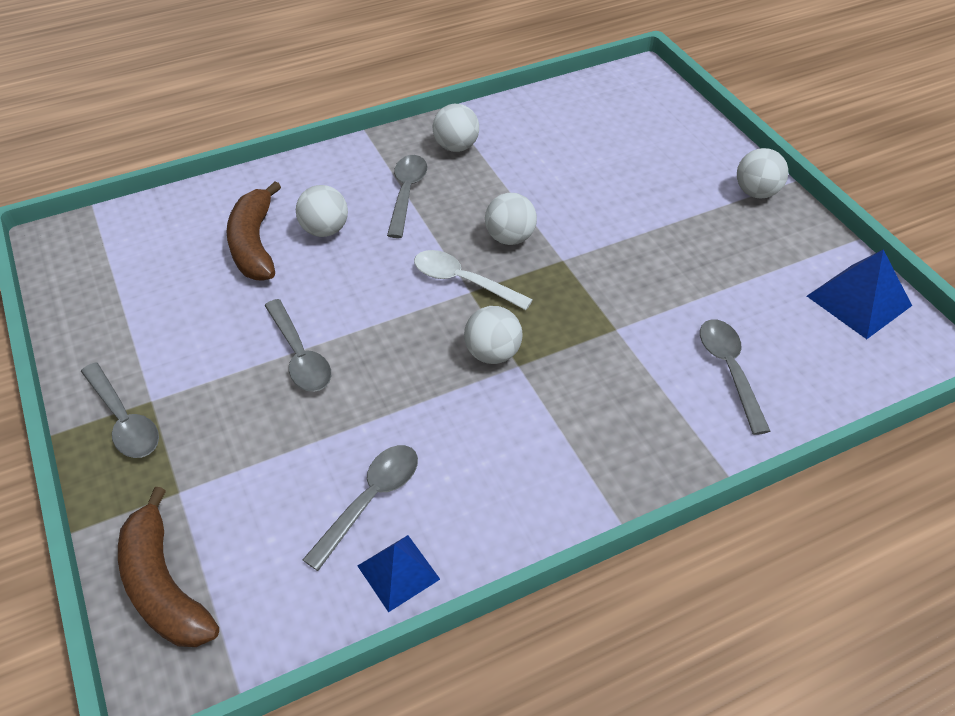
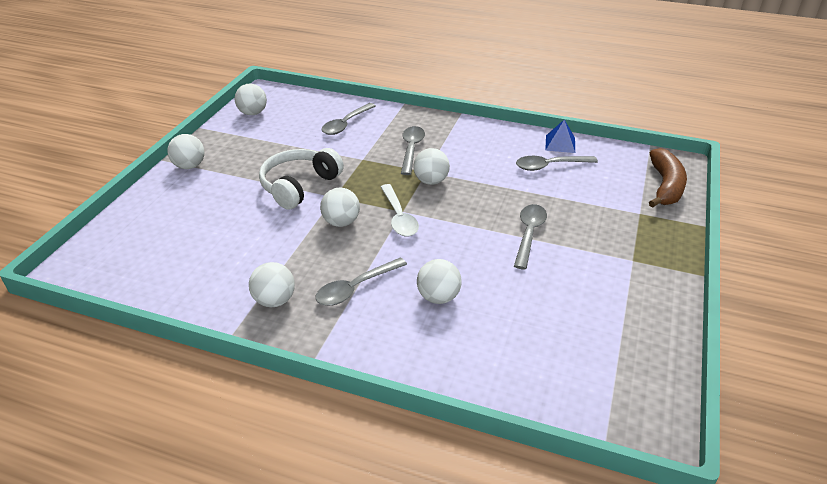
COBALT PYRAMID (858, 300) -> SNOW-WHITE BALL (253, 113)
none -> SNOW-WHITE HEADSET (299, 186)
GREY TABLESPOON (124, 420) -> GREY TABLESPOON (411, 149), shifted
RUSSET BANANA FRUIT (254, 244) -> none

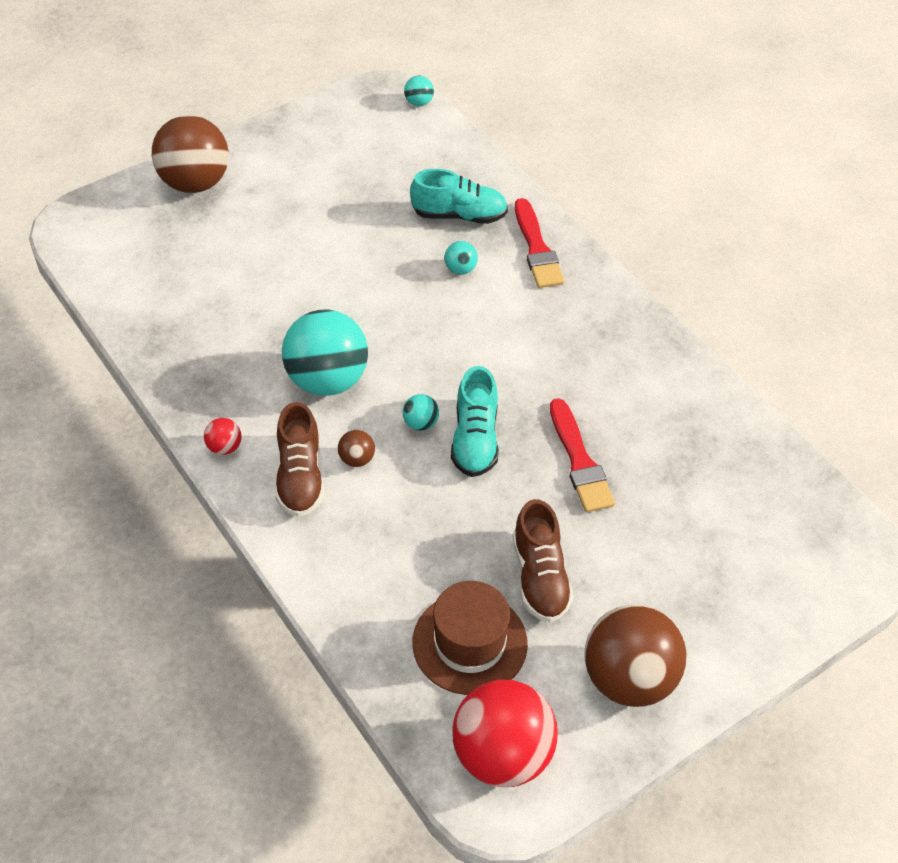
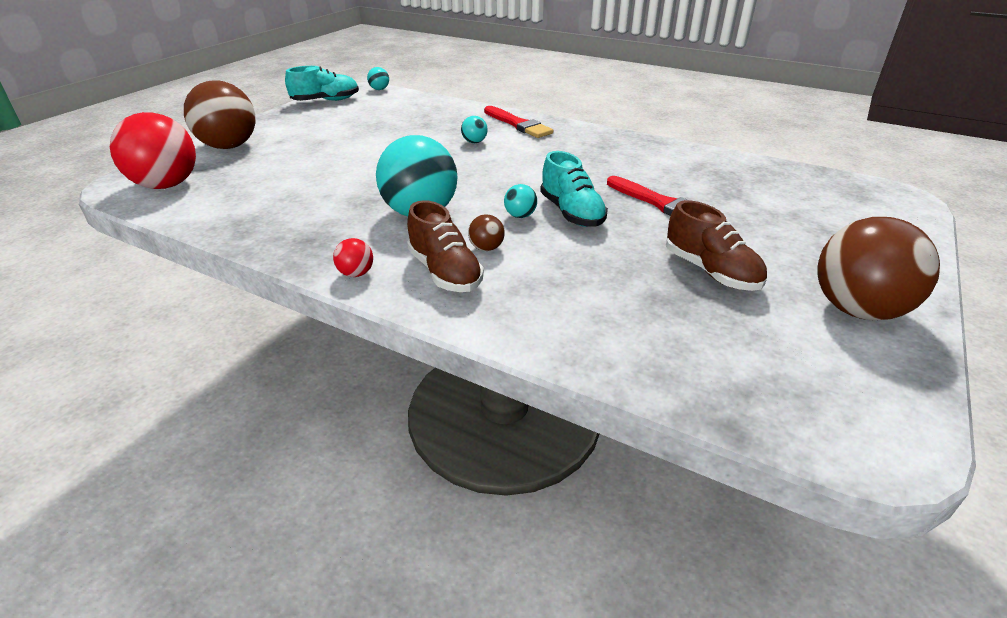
CRIMSON BALL (502, 755) -> CRIMSON BALL (166, 185), shifted
TEAL SNEAKER (459, 215) -> TEAL SNEAKER (326, 101), shifted
RUSSET HAT (469, 643) -> none

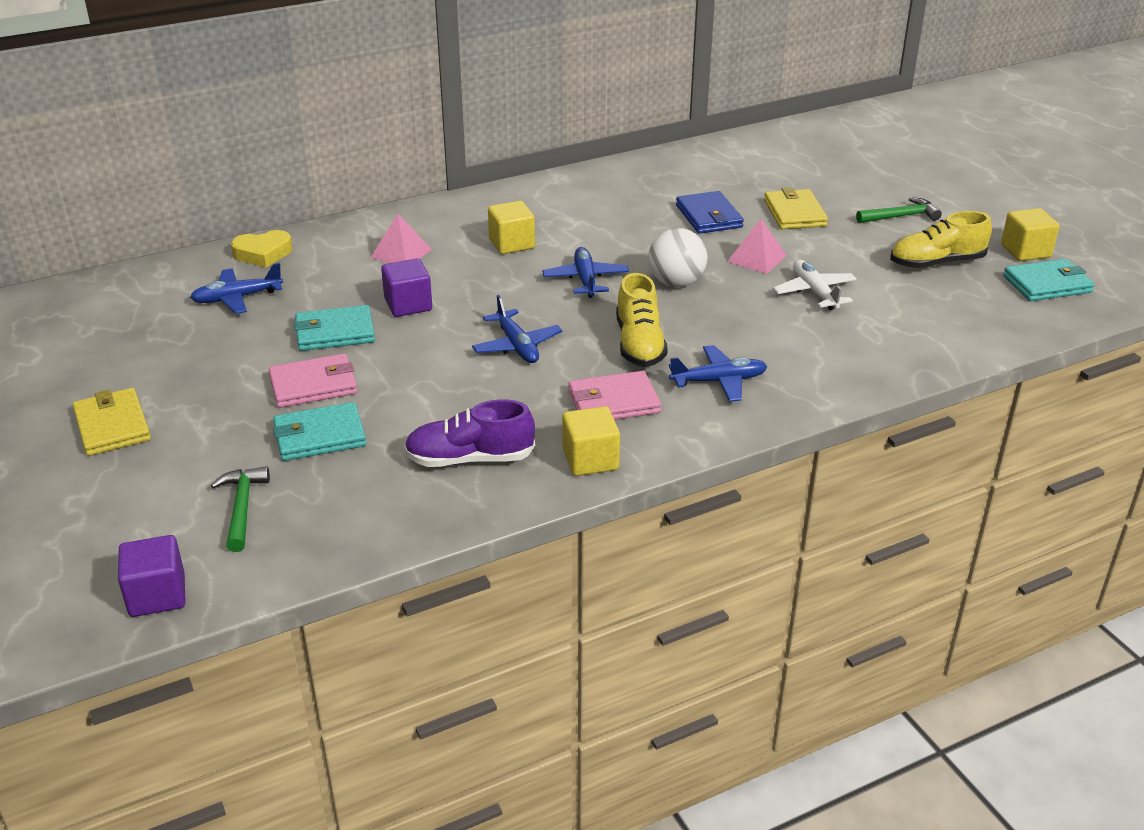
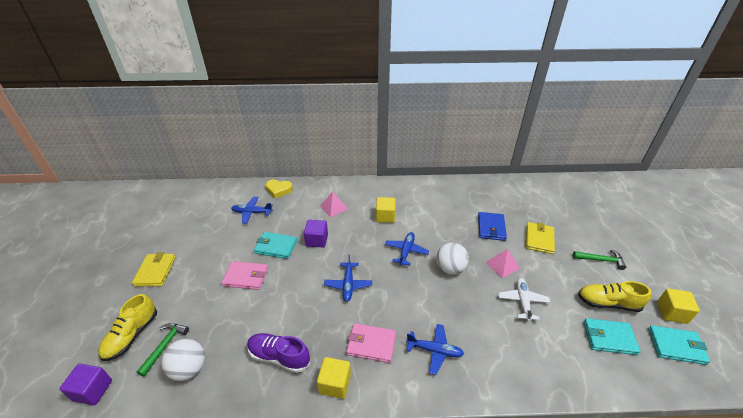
GOLDEN SNEAKER (639, 344) -> GOLDEN SNEAKER (132, 335), shifted
none -> SNOW-WHITE BALL (189, 369)
TEAL CARD WALLET (319, 436) -> TEAL CARD WALLET (609, 338), shifted

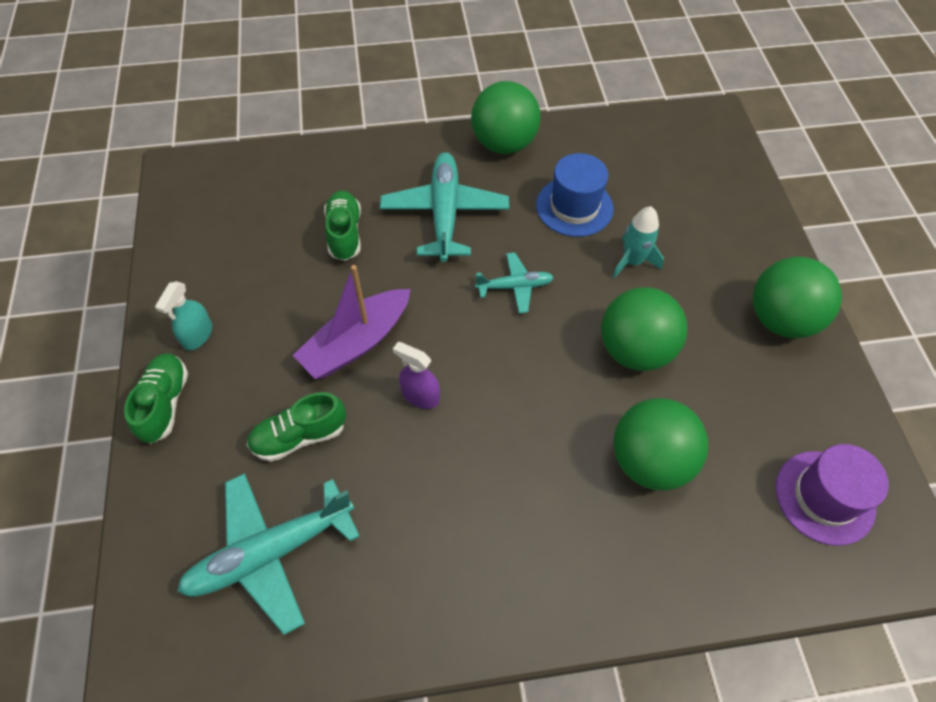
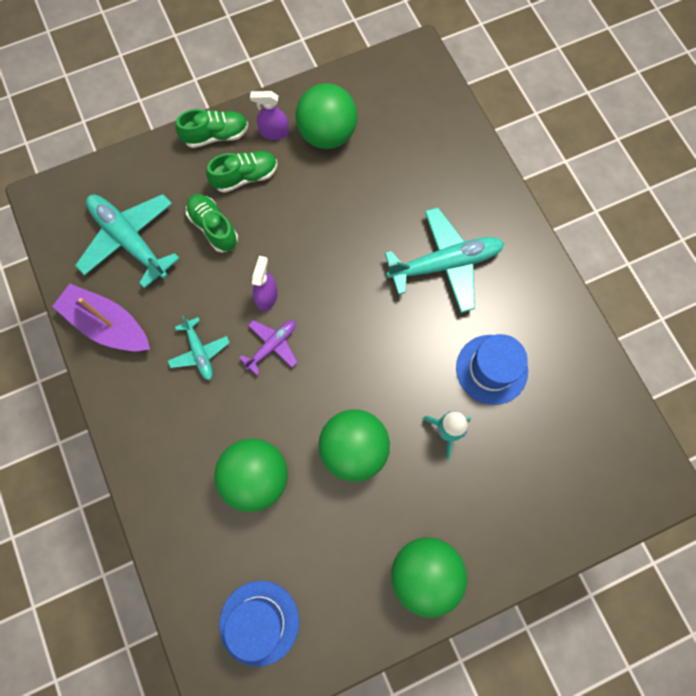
ROYAL PURPLE TOY BOAT (356, 343) -> ROYAL PURPLE TOY BOAT (107, 325), shifted
TEAL AEROPLANE (515, 286) -> TEAL AEROPLANE (199, 352), shifted
LEAF-GREEN SNEAKER (344, 234) -> LEAF-GREEN SNEAKER (245, 177), shifted
ROYAL PURPLE HAT (824, 497) -> COBALT HAT (259, 622)
none -> ROYAL PURPLE AEROPLANE (272, 346)
TEAL SPRAYER (197, 335) -> ROYAL PURPLE SPRAYER (274, 132)
LEAF-GREEN BALL (503, 144) -> LEAF-GREEN BALL (327, 134), shifted

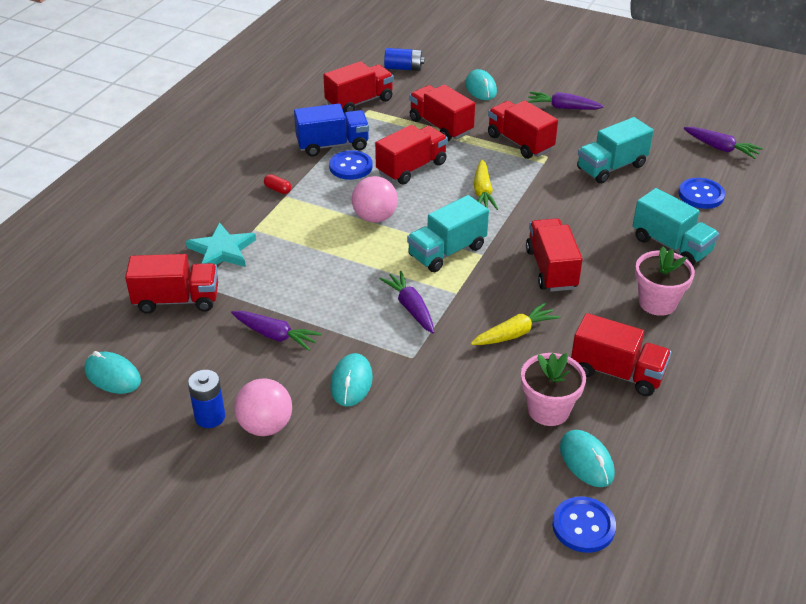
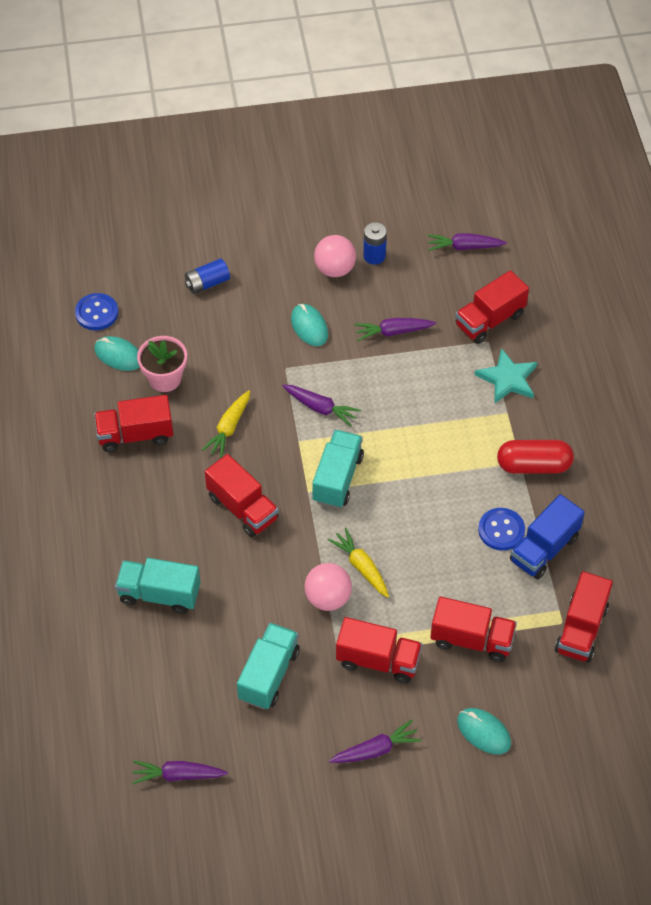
COBALT AA BATTERY (403, 68) -> COBALT AA BATTERY (207, 283), shifted
ROSY BALL (375, 217) -> ROSY BALL (328, 598), shifted
TEAL PC MOUSE (112, 376) -> ROYAL PURPLE CARROT (464, 247)
CRIMSON PILL SHAPE (278, 189) -> CRIMSON PILL SHAPE (533, 465), x2.35
CRIMSON TRUCK (411, 168) -> none
ROSY FLOWER POT (657, 302) -> none
COBALT SHIRT BUTTON (701, 195) -> none

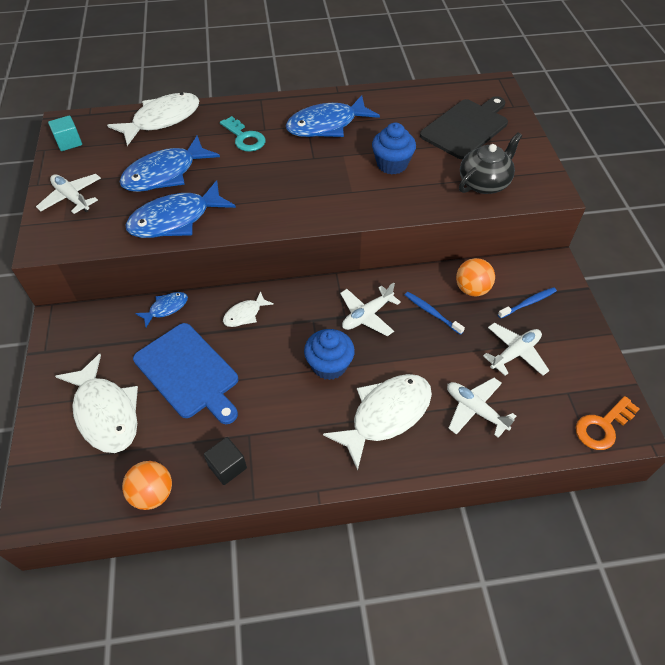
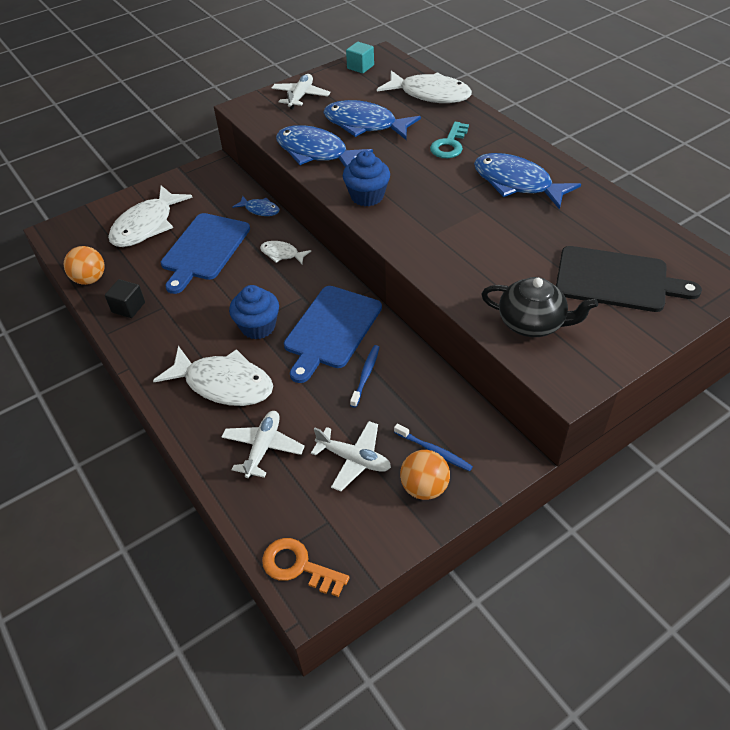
SNOW-WHITE AEROPLANE (367, 315) -> COBALT CHOPPING BOARD (331, 330)
COBALT FAIRY CAKE (392, 164) -> COBALT FAIRY CAKE (367, 196), shifted
BRIGHT ORANGE BALL (472, 289) -> BRIGHT ORANGE BALL (424, 487), shifted

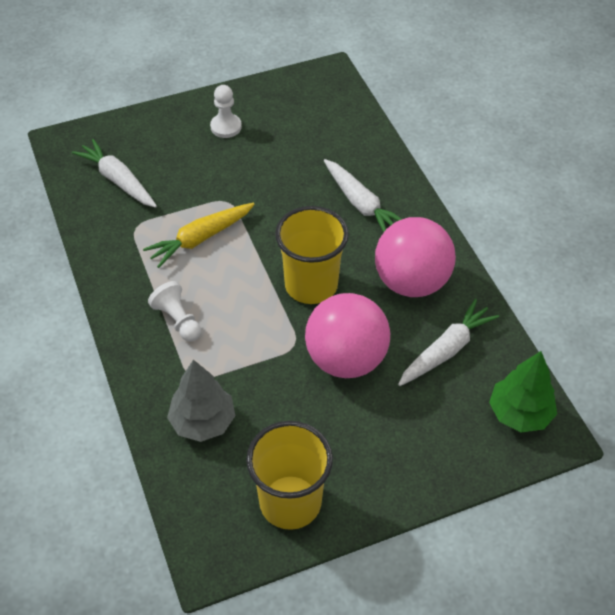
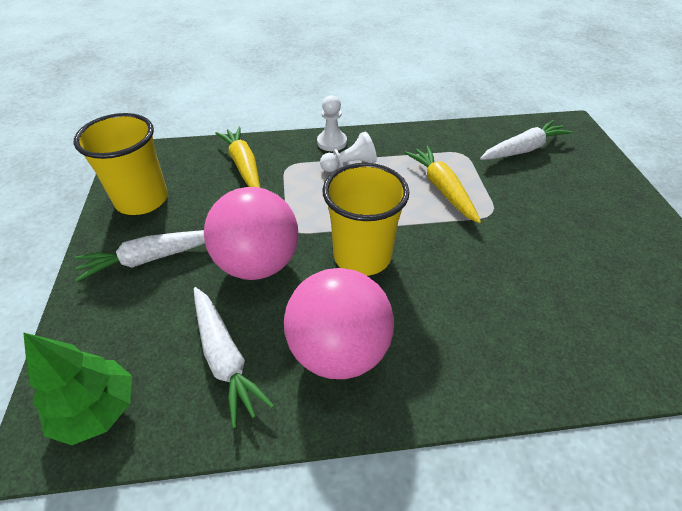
SNOW-WHITE CARROT (361, 204) -> SNOW-WHITE CARROT (151, 258), shifted
GREY FIR TREE (203, 422) -> GOLDEN CARROT (243, 166)
SNOW-WHITE GAME PAWN (226, 127) -> SNOW-WHITE GAME PAWN (332, 142), shifted

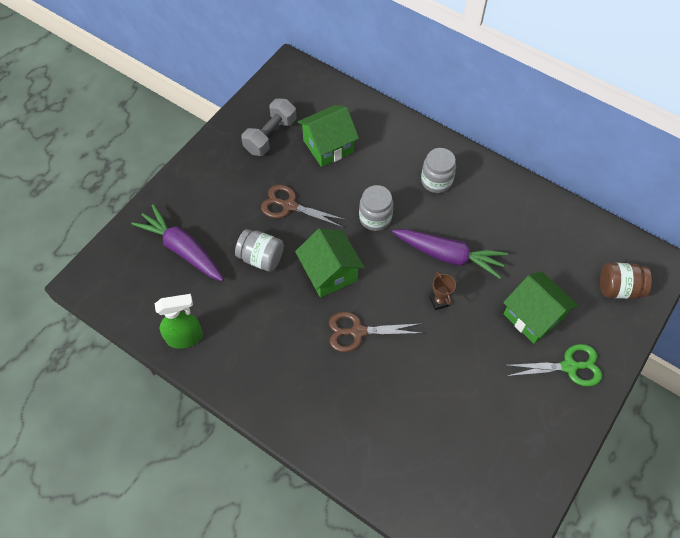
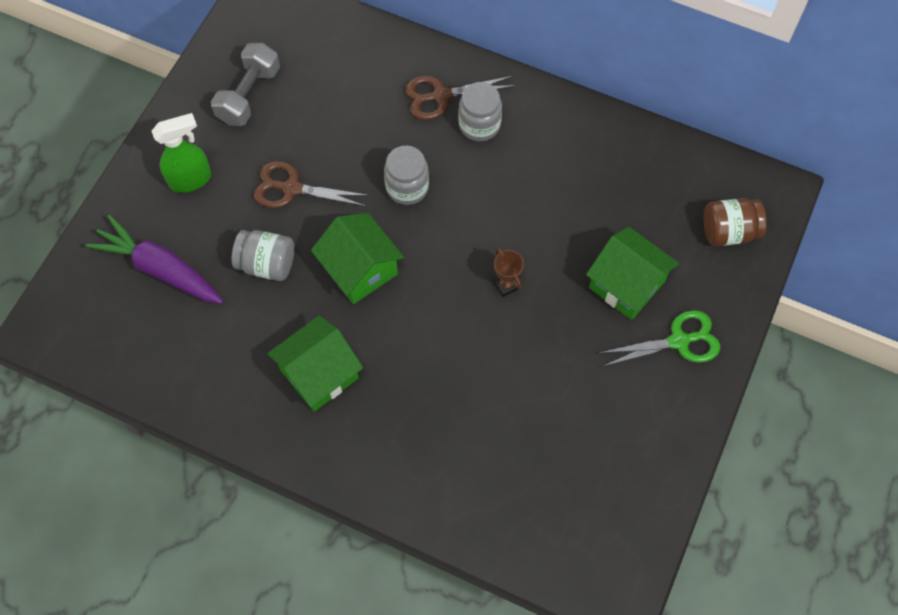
LEAF-GREEN SPRAYER (185, 337) -> LEAF-GREEN SPRAYER (191, 179), shifted
LEAF-GREEN COTTAGE (328, 146) -> LEAF-GREEN COTTAGE (319, 374), shifted
RUSSET PAIR OF SCISSORS (358, 331) -> RUSSET PAIR OF SCISSORS (441, 96), shifted
ROYAL PURPLE CARROT (449, 256) -> none

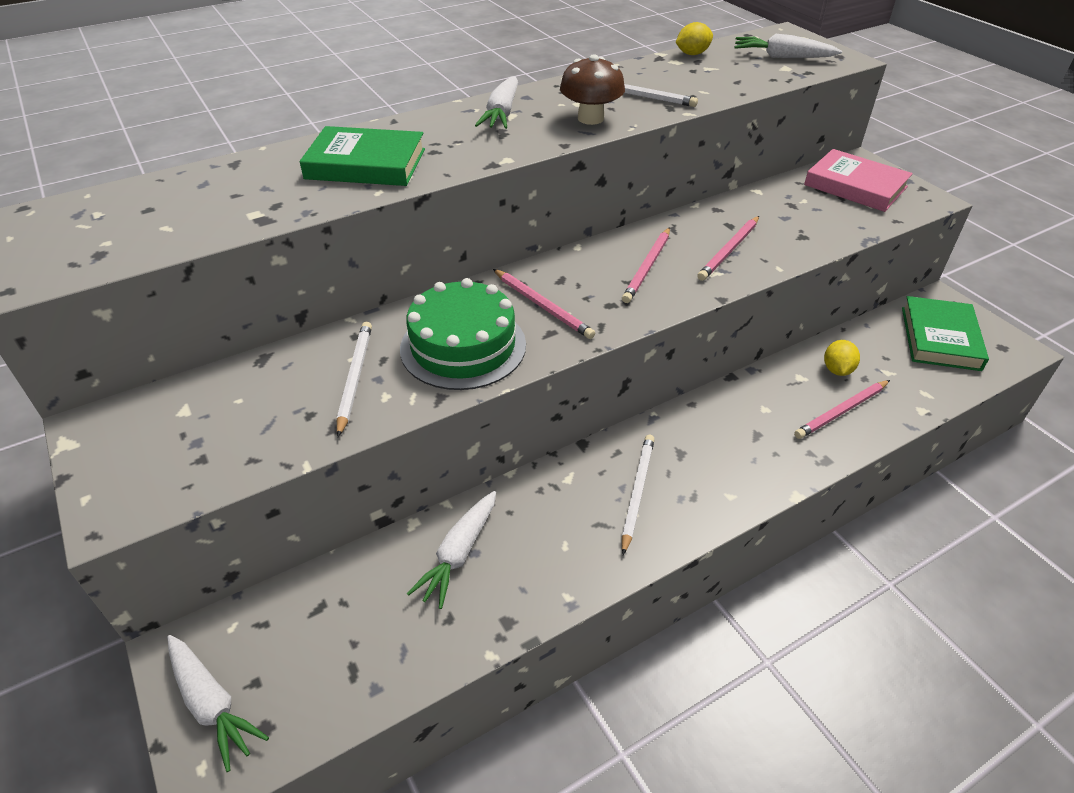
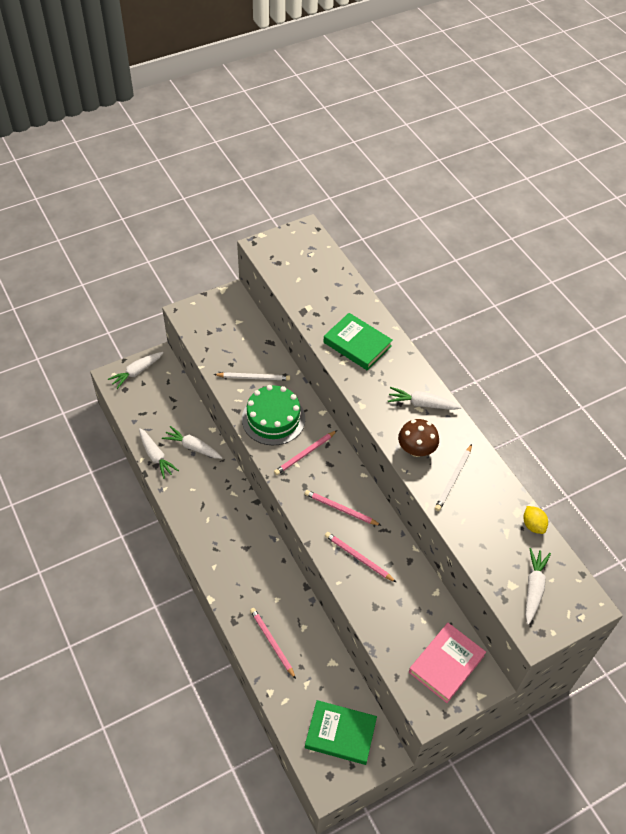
none -> SNOW-WHITE CARROT (156, 456)
LEAF-GREEN HARDBACK (366, 164) -> LEAF-GREEN HARDBACK (357, 344), 60 degrees counterclockwise
SNOW-WHITE WOODEN PENCIL (637, 492) -> none
GOLDEN TOY LEMON (837, 370) -> none

